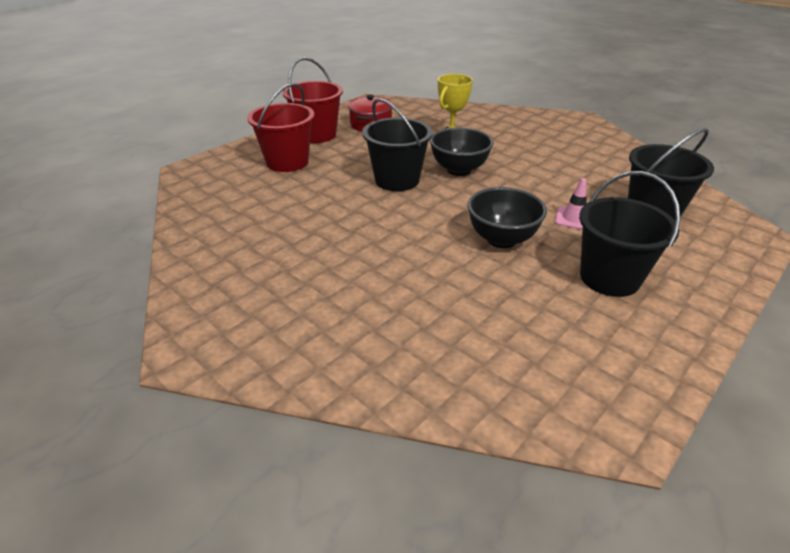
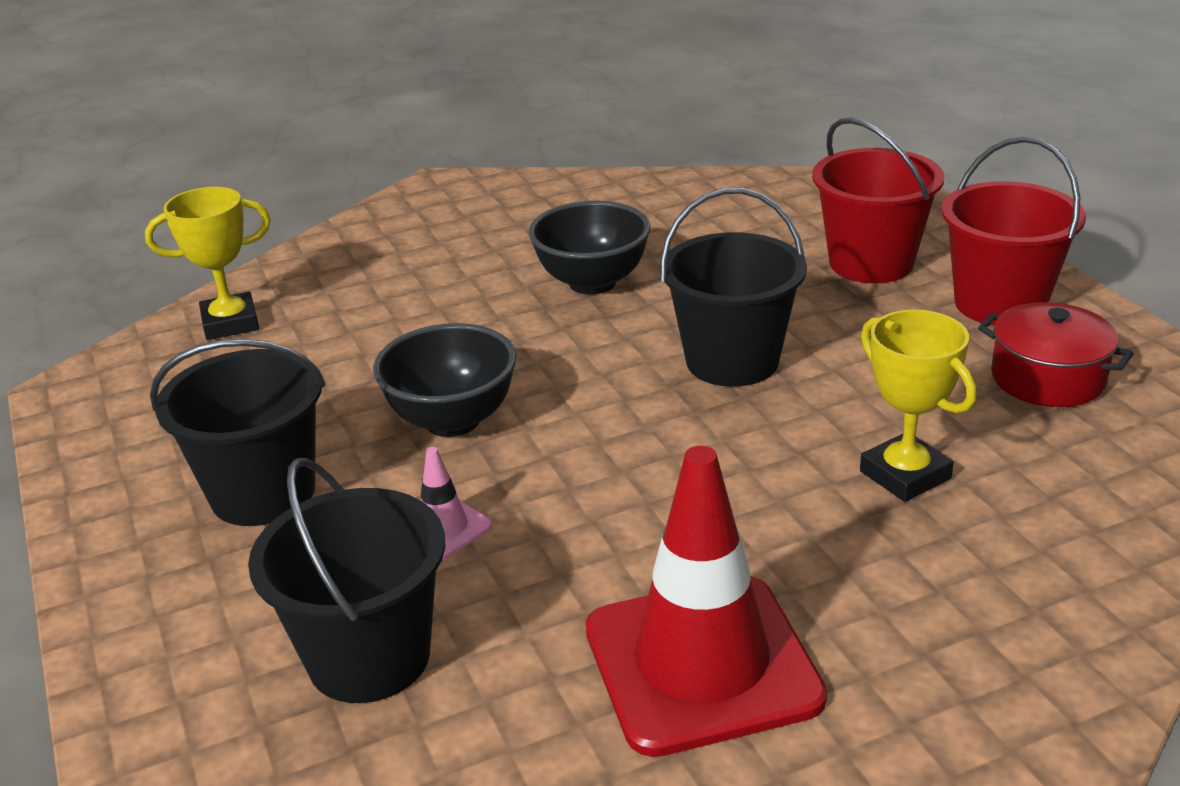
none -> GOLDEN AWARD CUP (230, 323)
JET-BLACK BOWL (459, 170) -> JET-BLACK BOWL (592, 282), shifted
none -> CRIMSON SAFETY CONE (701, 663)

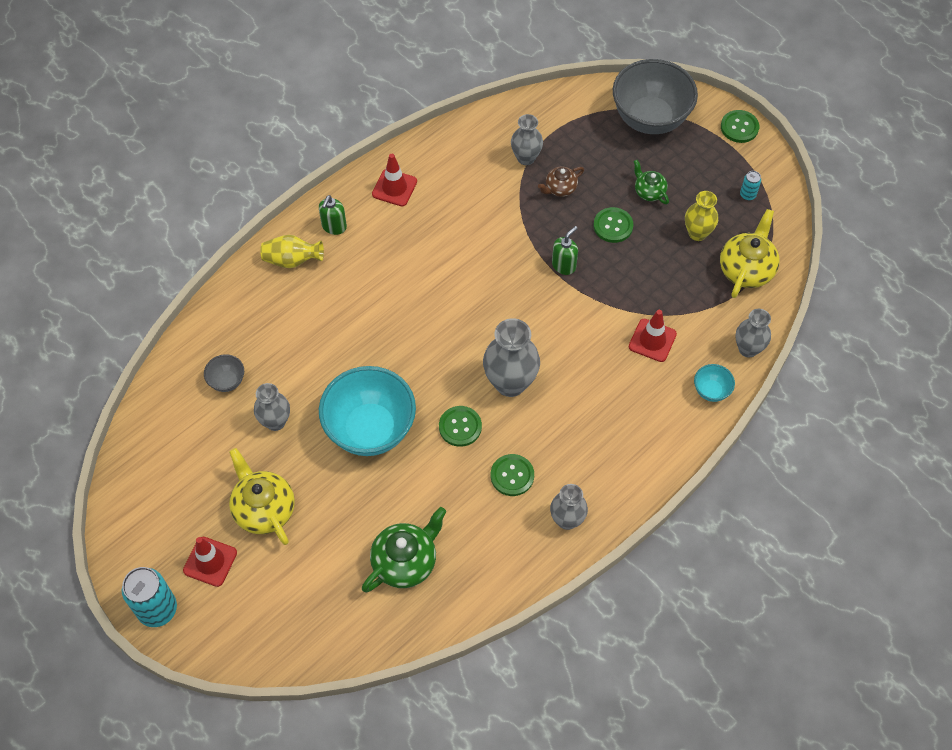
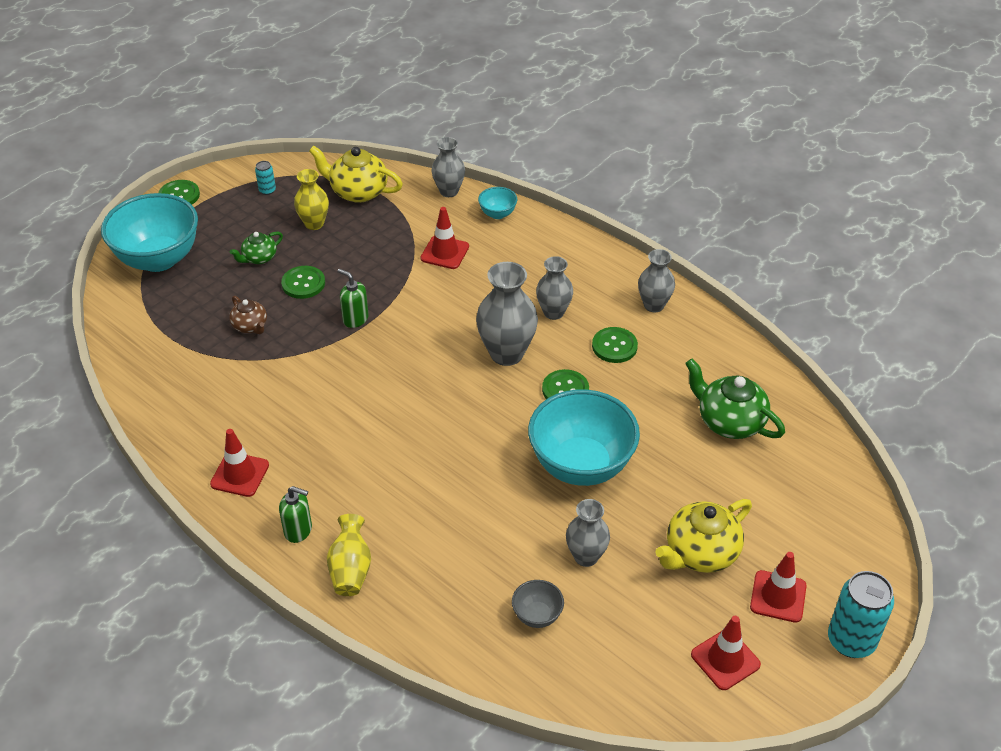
GREY BOWL (650, 119) -> TEAL BOWL (158, 259)
GREY FLOWER VASE (526, 158) -> GREY FLOWER VASE (553, 312), shifted
none -> CRIMSON SAFETY CONE (725, 659)

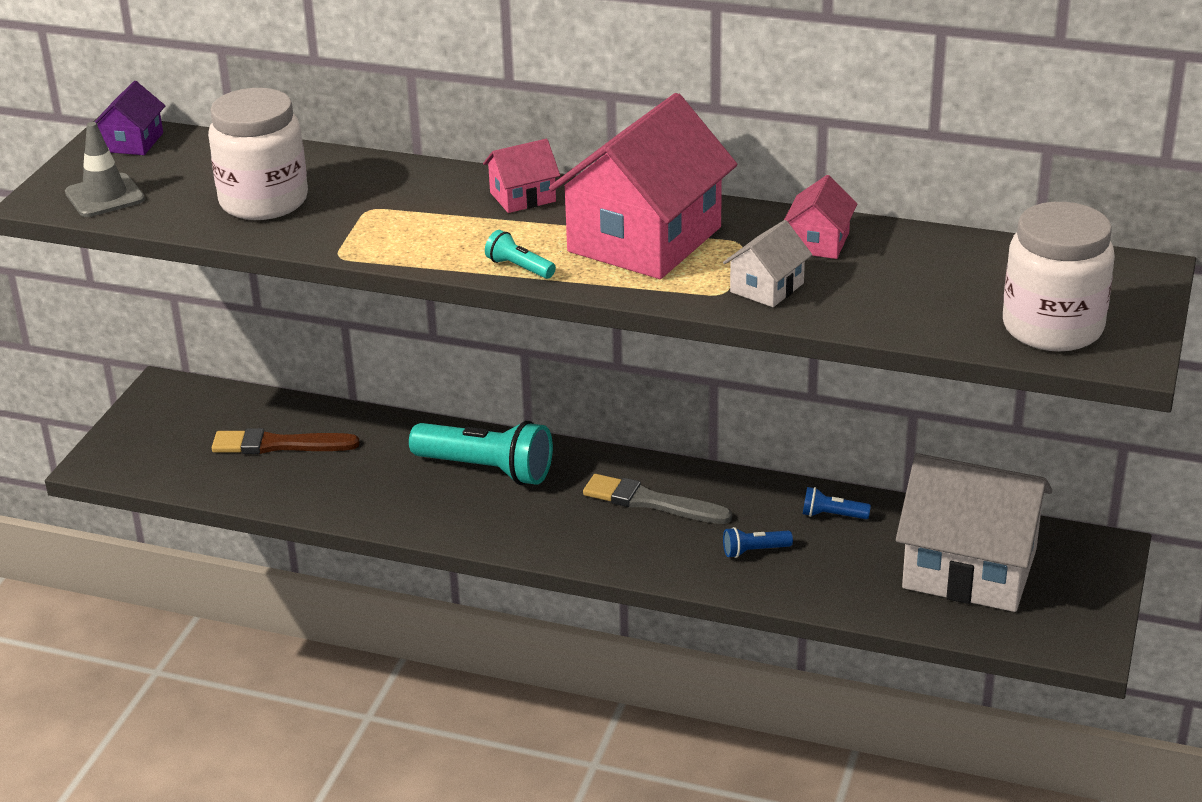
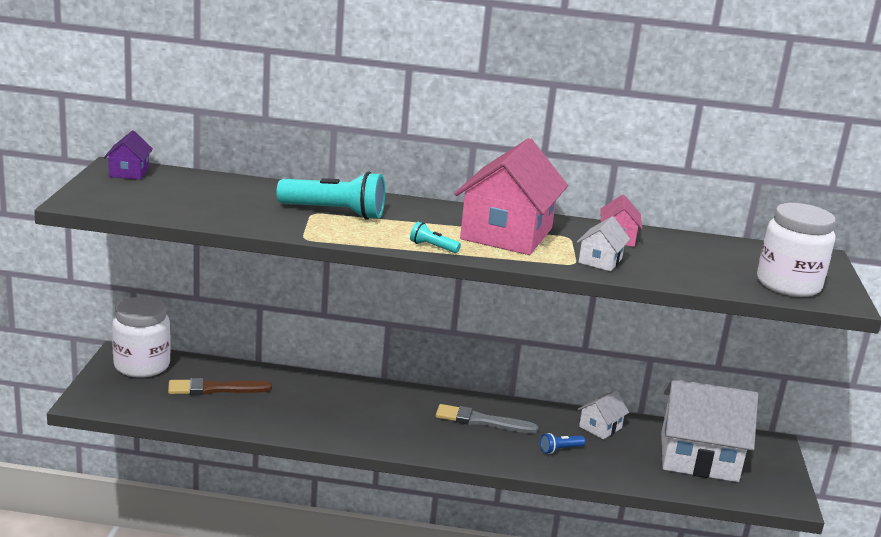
SNOW-WHITE JAM JAR (264, 201) -> SNOW-WHITE JAM JAR (142, 365), shifted
TEAL TORCH (486, 469) -> TEAL TORCH (335, 212), shifted
COBALT TORCH (832, 515) -> SNOW-WHITE COTTAGE (600, 427)
GREY SAFETY CONE (105, 196) -> none
ROSY COTTAGE (523, 197) -> none

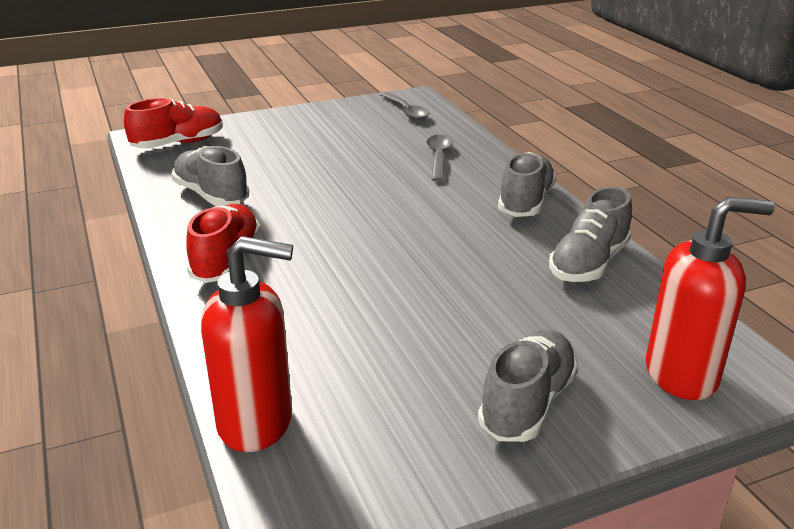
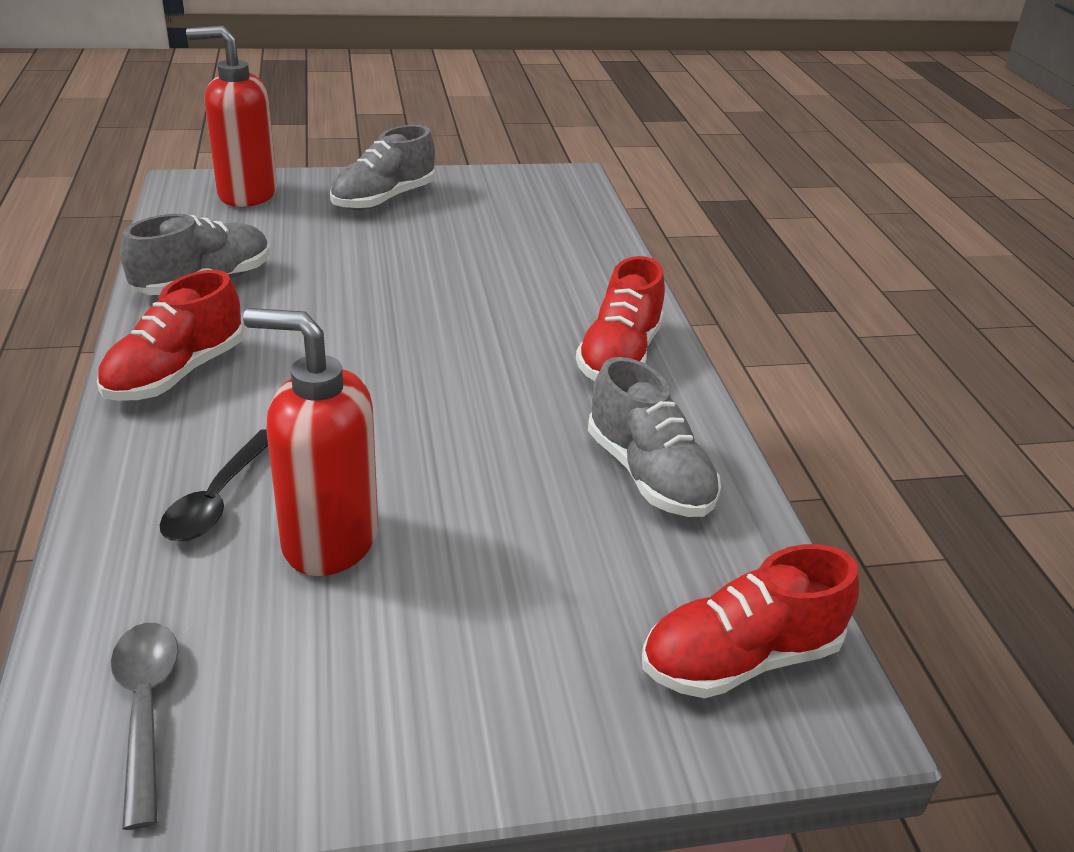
GREY SNEAKER (525, 202) -> CRIMSON SNEAKER (176, 374)
GREY TABLESPOON (438, 158) -> JET-BLACK TABLESPOON (217, 499)
CRIMSON SOAP PUMP (257, 423) -> CRIMSON SOAP PUMP (329, 540), shifted

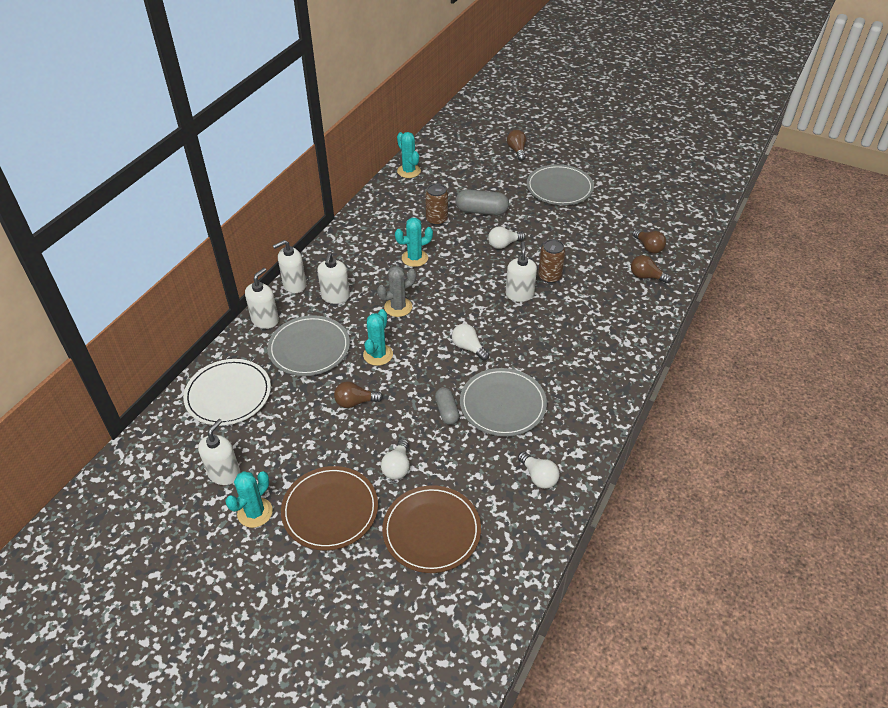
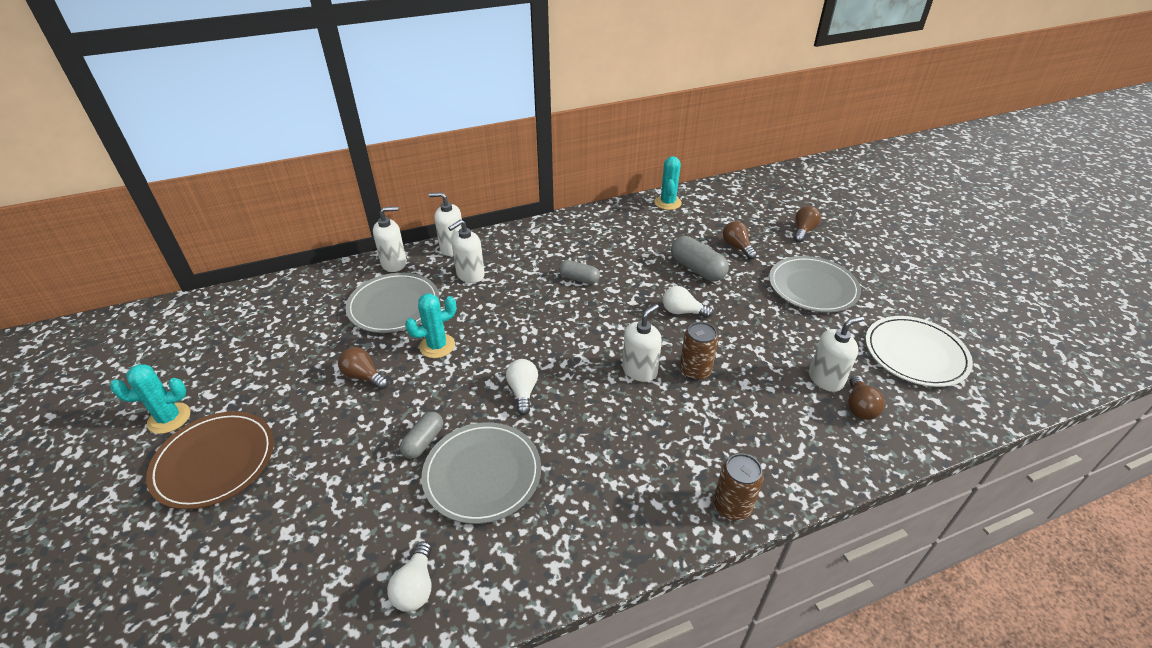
TEAL CACTUS (415, 258) -> GREY PILL SHAPE (579, 279)
RUSSET TIN (436, 220) -> RUSSET TIN (732, 506), shifted
RUSSET BULB (646, 276) -> RUSSET BULB (737, 247), shifted
SNOW-WHITE SOAP PUMP (224, 473) -> SNOW-WHITE SOAP PUMP (826, 379), shifted
SNOW-WHITE FLAT DISH (228, 394) -> SNOW-WHITE FLAT DISH (915, 354), shifted
GREY CACTUS (398, 307) -> none
SNOW-WHITE BULB (397, 467) -> none
RUSSET FLAT DISH (431, 531) -> none

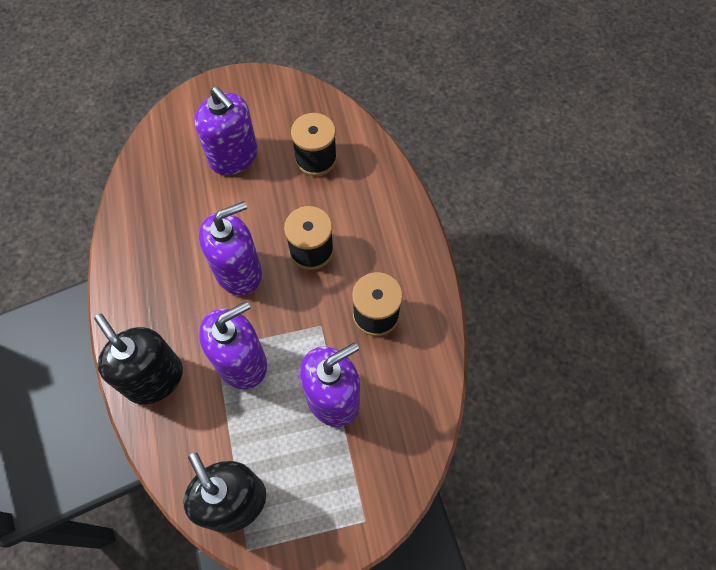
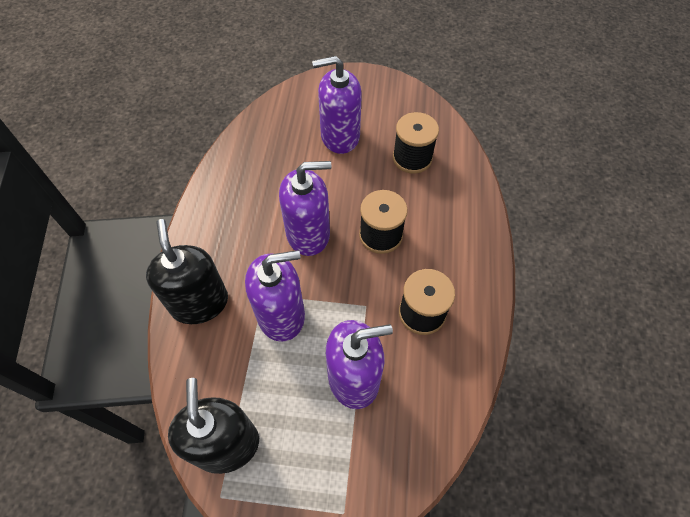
ROYAL PURPLE SOAP PUMP (234, 157) -> ROYAL PURPLE SOAP PUMP (340, 136), 105 degrees clockwise

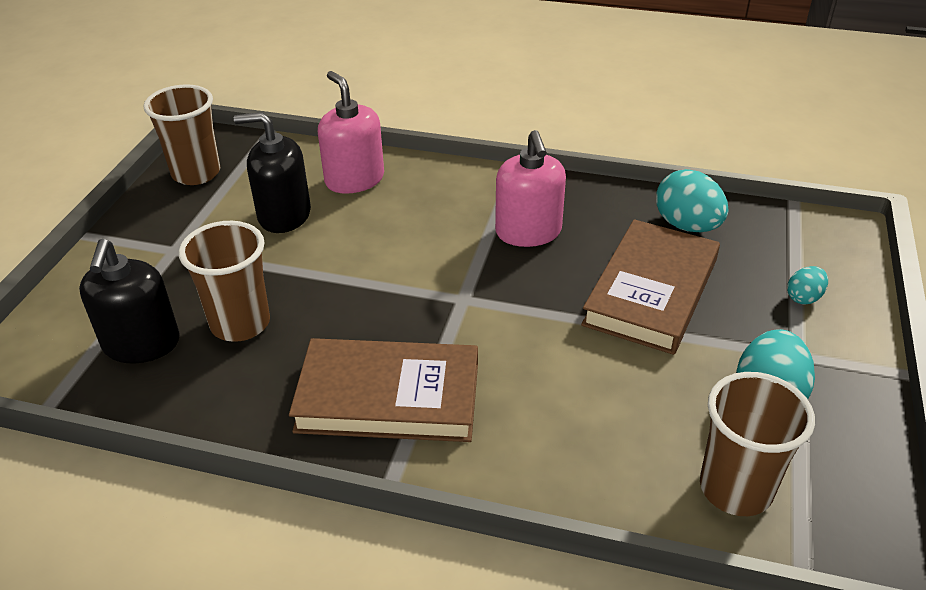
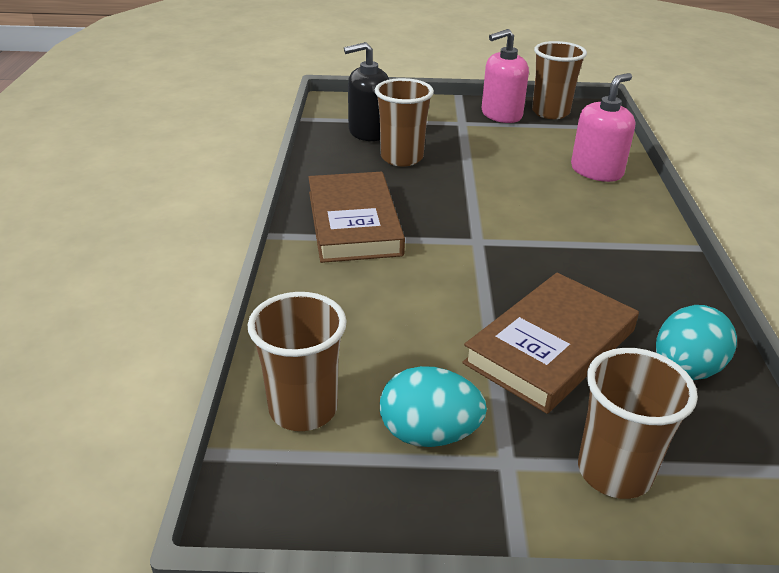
RUSSET HARDBACK (651, 292) -> RUSSET HARDBACK (550, 346), 60 degrees counterclockwise
ROSY SOAP PUMP (528, 232) -> ROSY SOAP PUMP (501, 114), shifted
TEAL EGG SHAPE (803, 298) -> RUSSET BEAKER (614, 472)
JET-BLACK SOAP PUMP (284, 215) -> none

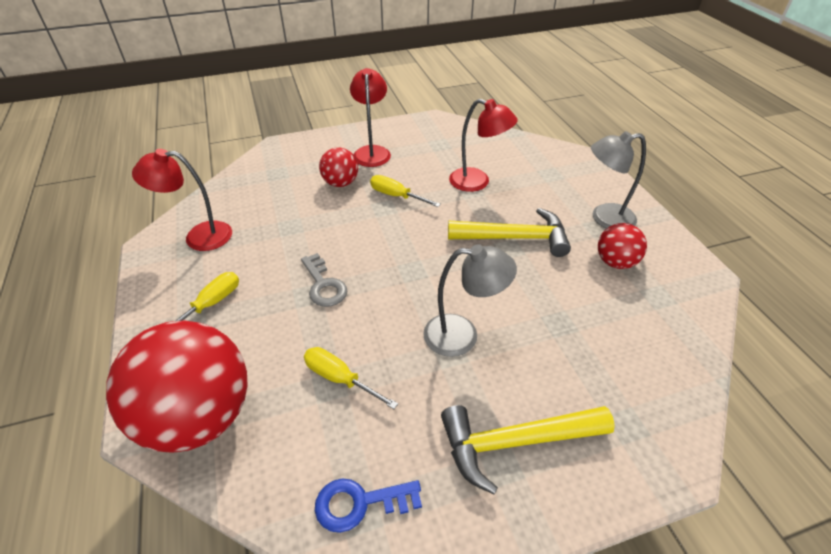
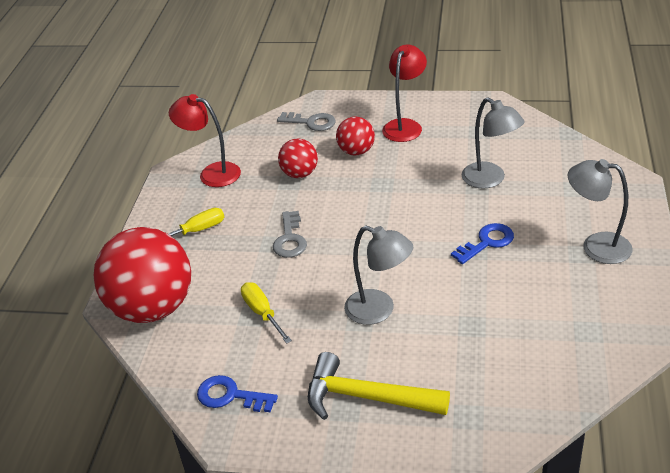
none -> GREY DOOR KEY (311, 122)
CRIMSON BALL (615, 262) -> CRIMSON BALL (299, 174), shifted
GOLDEN CARPENTER'S HAMMER (514, 238) -> COBALT DOOR KEY (487, 242)
CRIMSON DESK LAMP (477, 182) -> GREY DESK LAMP (490, 180)
GOLDEN HAND SCREWDRIVER (396, 196) -> none

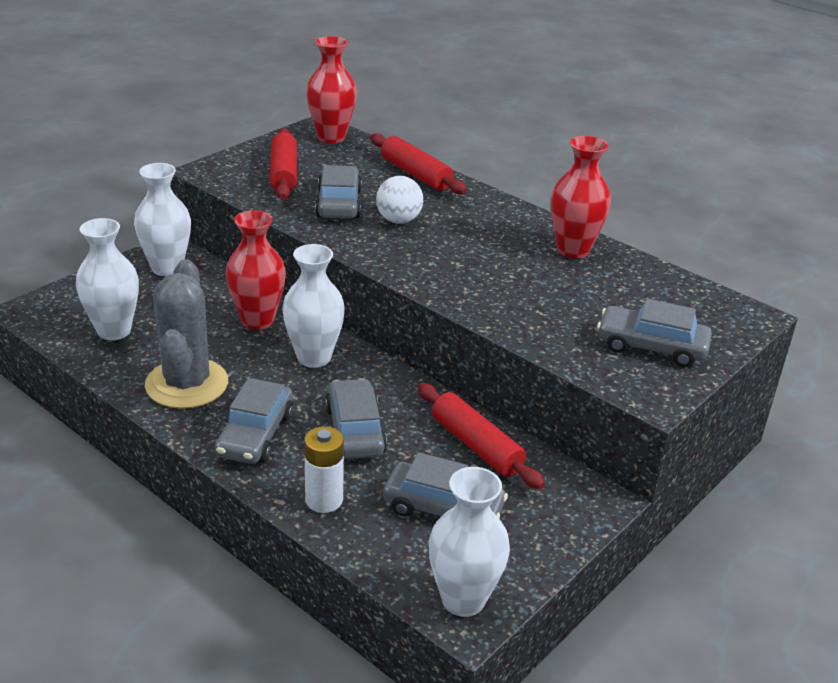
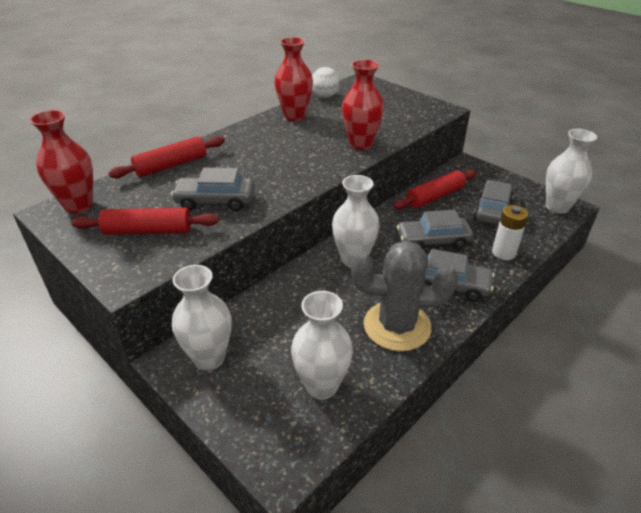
SNOW-WHITE BALL (398, 220) -> SNOW-WHITE BALL (325, 96), shifted
CRIMSON FLOWER VASE (257, 320) -> CRIMSON FLOWER VASE (360, 144), shifted
GREY AUTOMOBILE (651, 346) -> none

